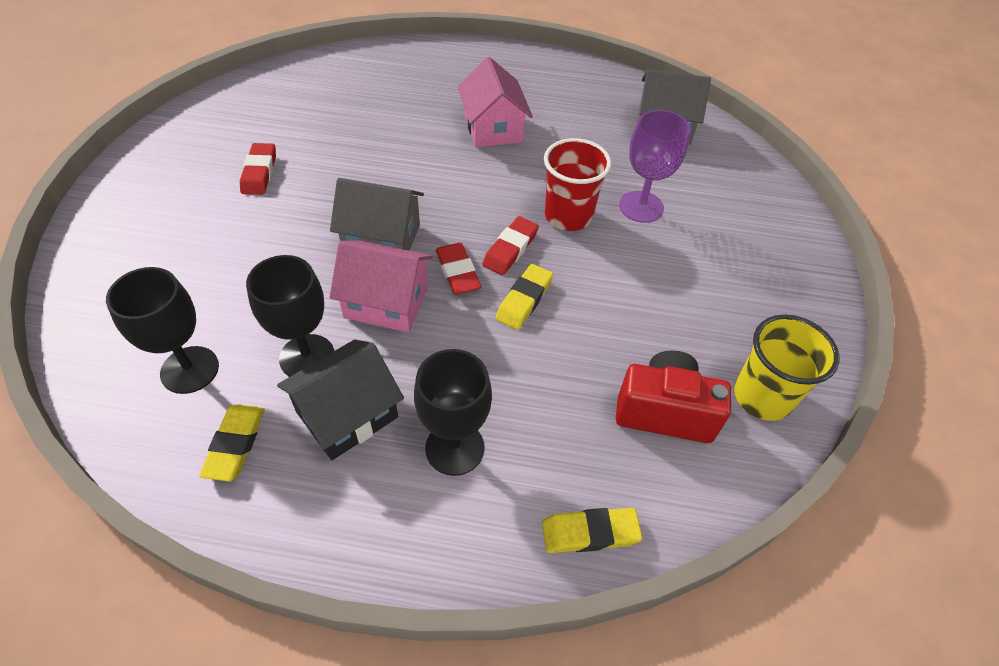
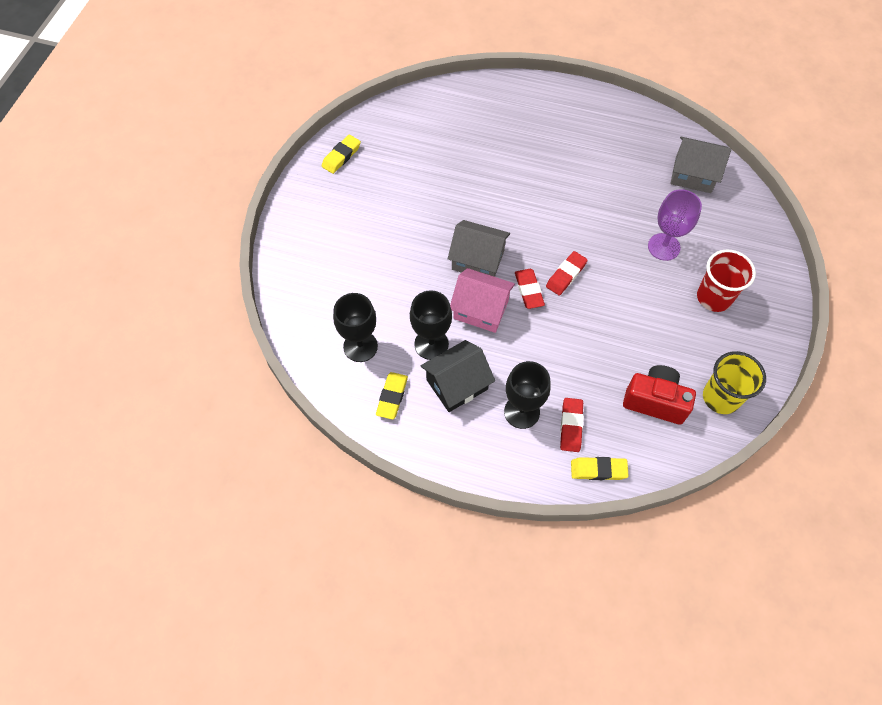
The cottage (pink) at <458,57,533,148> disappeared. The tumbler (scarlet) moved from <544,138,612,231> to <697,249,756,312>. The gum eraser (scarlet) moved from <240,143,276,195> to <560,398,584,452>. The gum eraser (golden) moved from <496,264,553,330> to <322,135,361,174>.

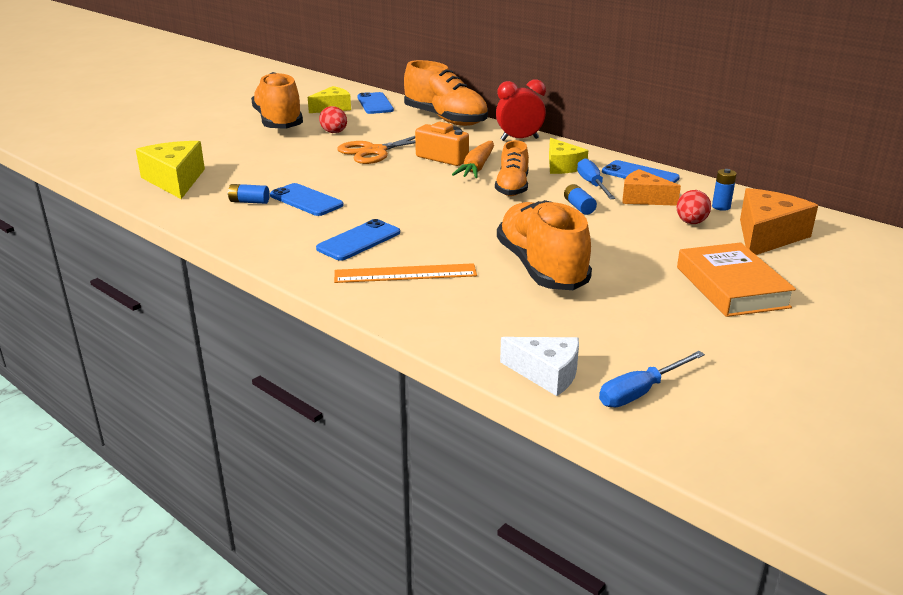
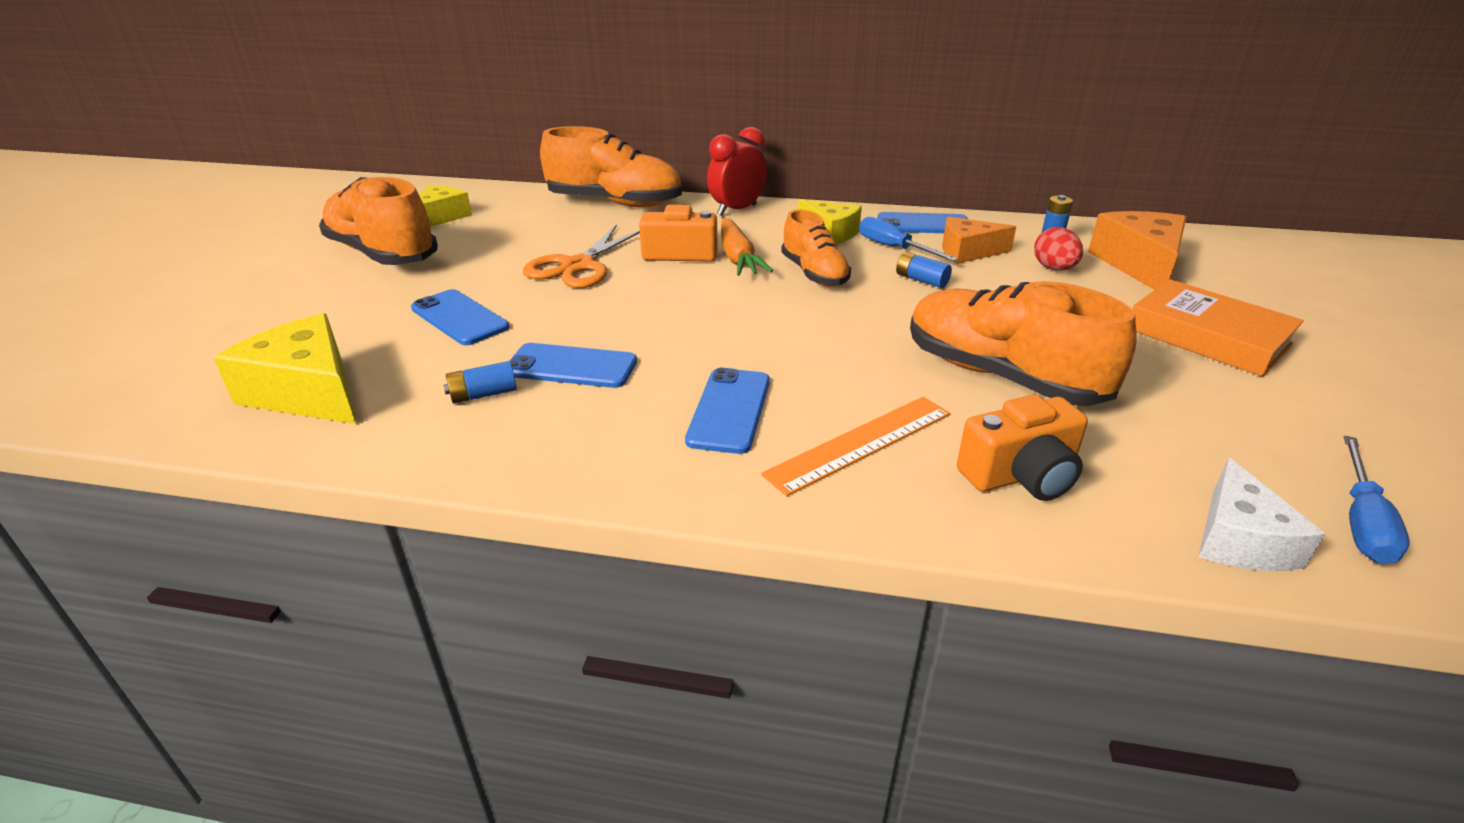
The smartphone (royal blue) moved from <357,92,394,114> to <411,289,509,345>. The egg shape (scarlet) at <319,106,347,133> disappeared. The piece of cheese (pure white) at <500,337,579,396> turned 105 degrees clockwise. The compact camera (orange-coloured) at <957,395,1088,501> appeared.

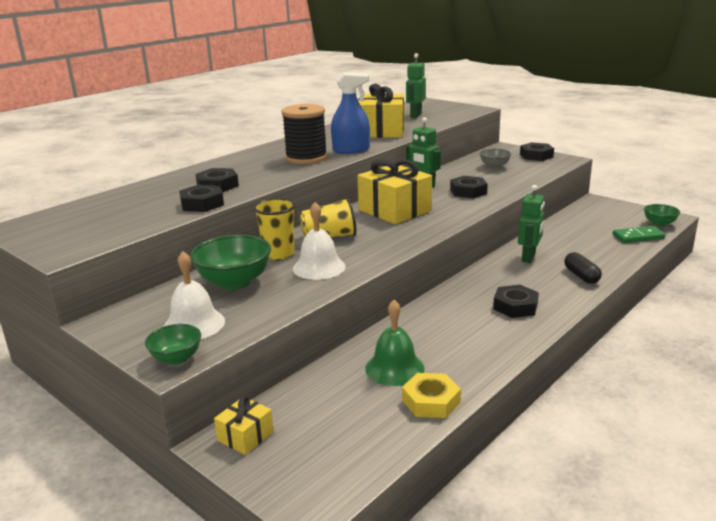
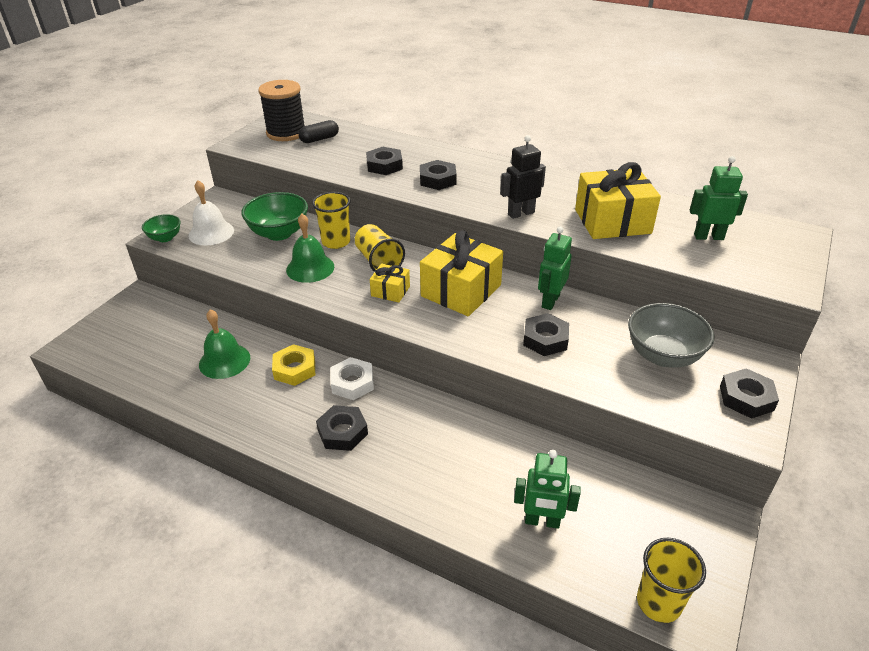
The spray cleaner (royal blue) at <331,72,370,154> was replaced by the robot (black) at <500,135,546,219>. The spool (black) moved from <282,104,327,164> to <258,80,305,141>. The deep dish (grey) at <480,149,511,169> changed to 1.76 times the size. The hexagon nut (black) moved from <179,185,224,212> to <420,160,457,190>. The robot (green) moved from <518,185,545,263> to <514,450,581,529>. The hand bell (pure white) at <293,202,346,280> became the hand bell (green) at <286,214,334,283>. The deep dish (green) at <644,204,680,227> was replaced by the tumbler (golden) at <637,538,706,623>. The domino (green) at <612,226,665,243> disappeared. The capsule (black) moved from <564,252,602,284> to <299,120,339,143>. The hexagon nut (golden) moved from <402,373,461,418> to <272,344,315,386>. The gift (golden) moved from <214,396,274,455> to <370,263,410,302>. The hexagon nut (pure white) at <330,357,374,400> appeared.

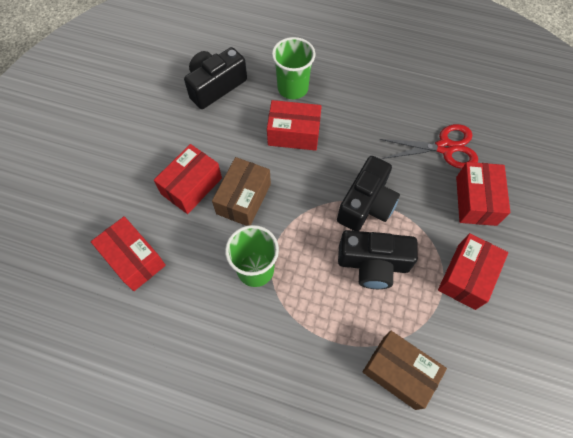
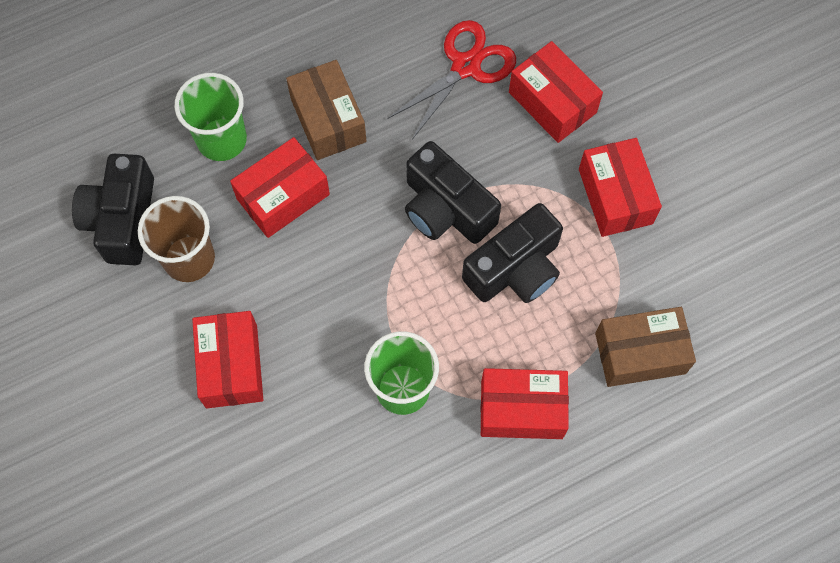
The compact camera (black) at <337,156,400,231> turned 150 degrees clockwise. The box (brown) moved from <212,157,271,226> to <286,60,367,160>. The box (scarlet) moved from <91,216,166,291> to <481,368,569,439>. The tumbler (brown) at <138,196,215,282> appeared.

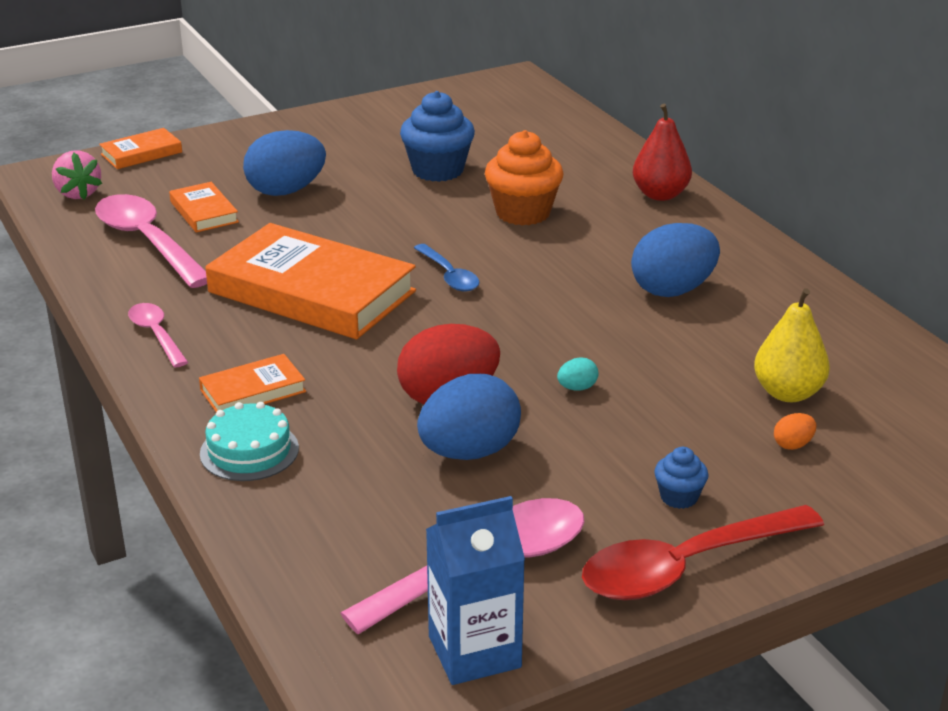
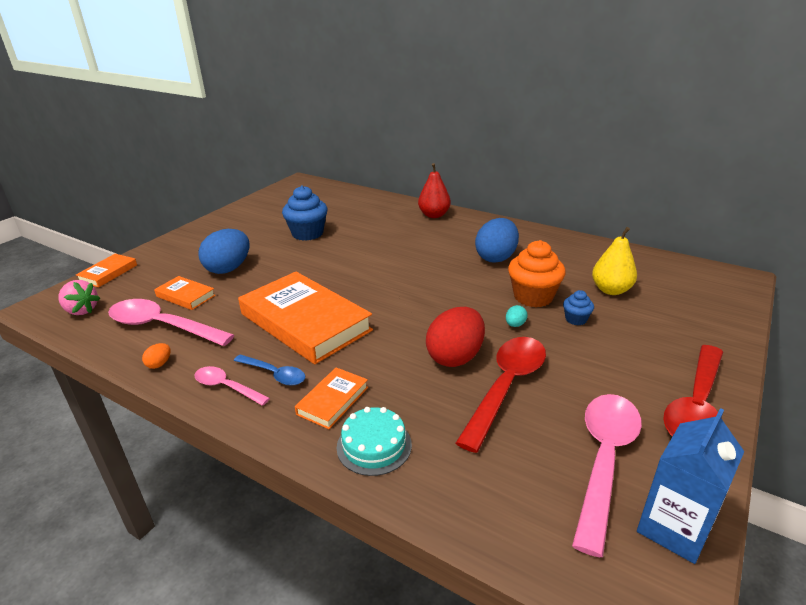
The fairy cake (orange-coloured) moved from <485,130,563,226> to <508,240,566,307>. The hardback (orange-coloured) at <205,223,416,339> turned 45 degrees clockwise. The teaspoon (royal blue) moved from <414,244,479,292> to <234,354,305,386>. The egg shape (royal blue) at <417,374,521,460> was replaced by the teaspoon (scarlet) at <456,337,546,453>. The egg shape (orange-coloured) moved from <774,413,816,450> to <142,343,171,369>. The fairy cake (royal blue) moved from <654,447,708,509> to <563,290,594,325>.

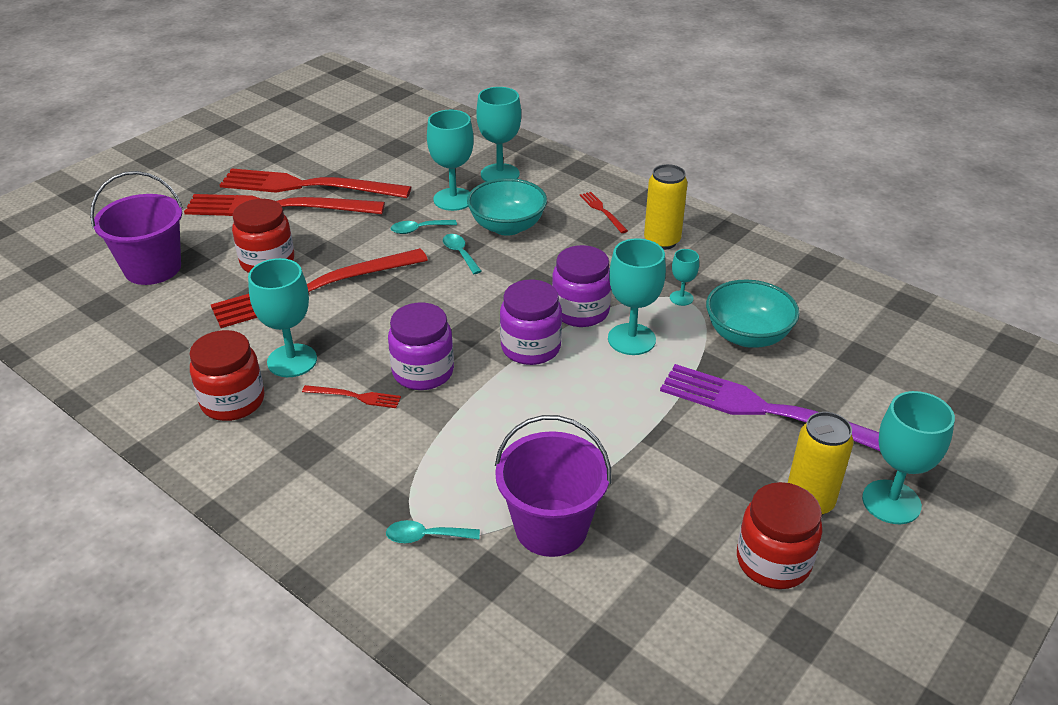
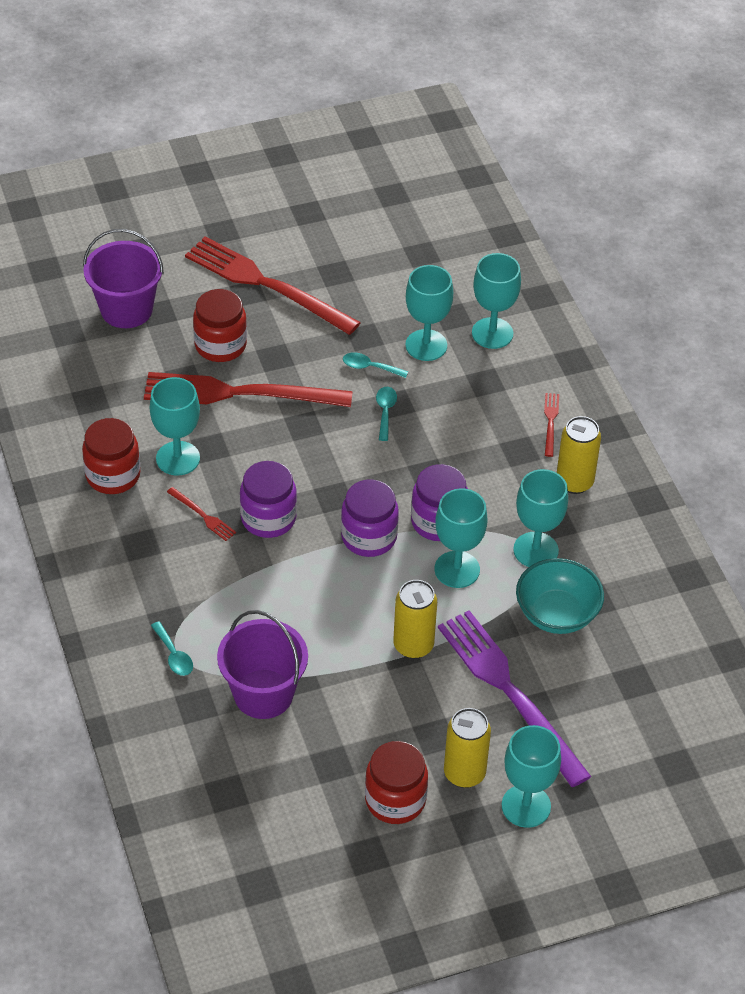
The dinner fork (scarlet) at <220,169,411,198> disappeared. The deep dish (teal) at <467,178,547,236> disappeared. The chalice (teal) at <670,249,699,306> changed to 1.93 times the size. The teaspoon (teal) at <386,520,480,543> turned 150 degrees counterclockwise. The soda can (golden) at <393,580,437,659> appeared.

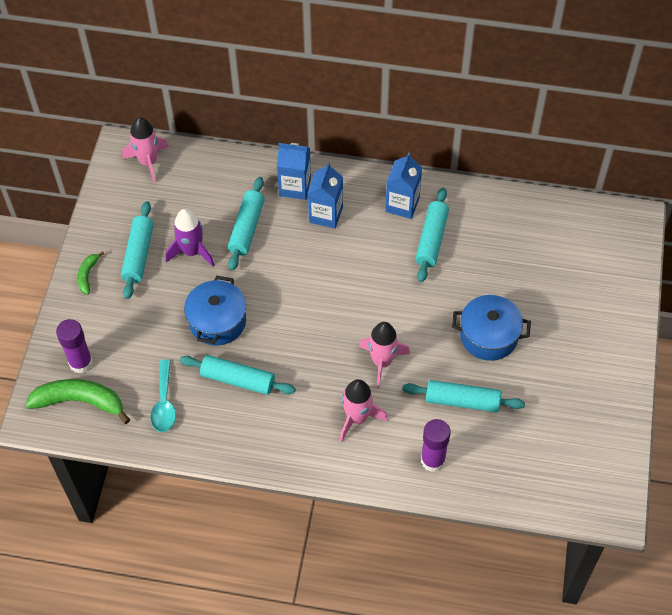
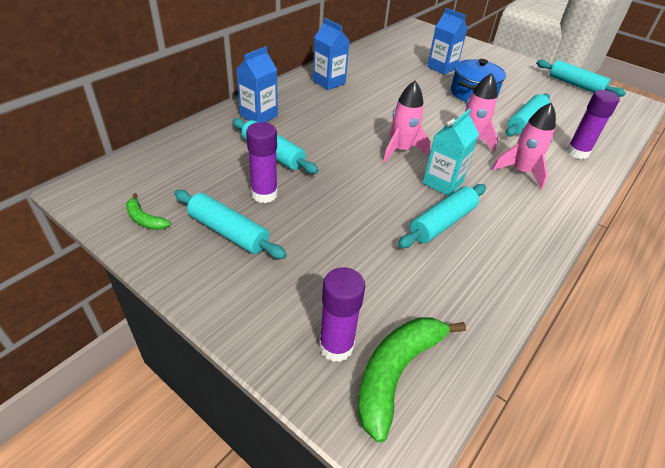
The rocket (pink) moved from <122,117,169,183> to <383,81,430,162>. The carton (royal blue) moved from <308,162,343,229> to <427,8,468,75>. The pastry roller (teal) moved from <415,188,449,282> to <536,60,626,97>. The rocket (royal purple) at <165,209,214,266> was replaced by the glue stick (royal purple) at <246,122,278,203>. The banana (green) moved from <77,252,104,295> to <126,193,171,230>. The cooking pot (royal blue) at <184,276,246,346> disappeared. The teaspoon (teal) at <150,359,176,432> disappeared. The carton (teal) at <423,109,479,196> appeared.

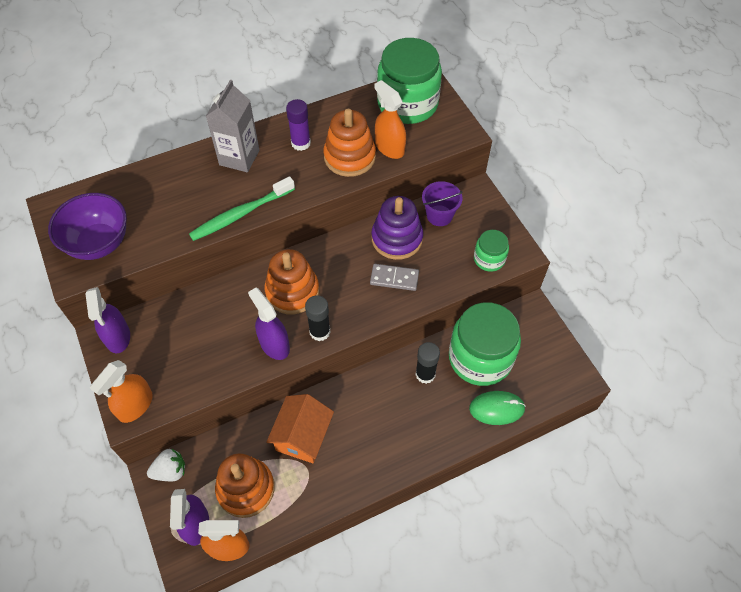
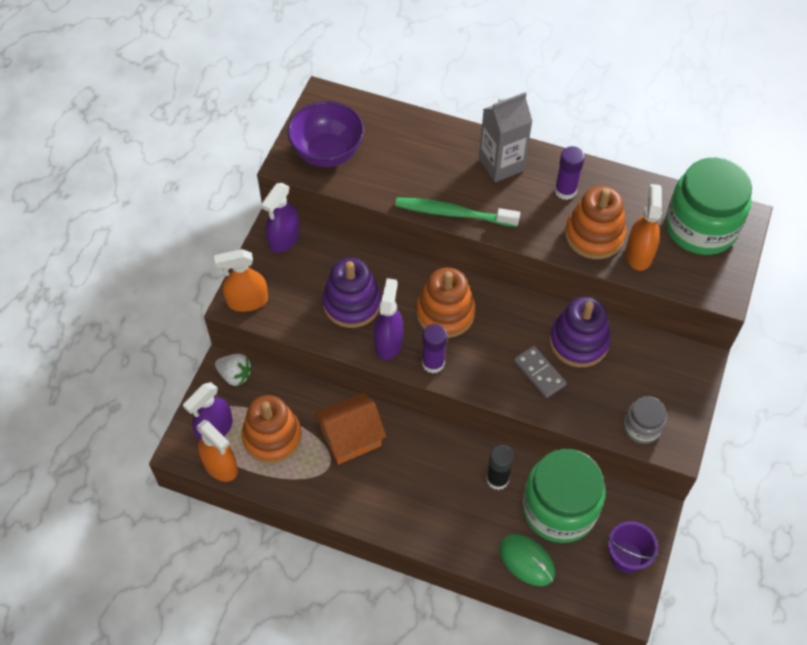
The bucket (royal purple) moved from <422,181,463,226> to <608,521,658,573>. The jam jar (green) at <474,230,509,272> became the jam jar (grey) at <624,396,667,444>. The glue stick (black) at <305,295,331,341> became the glue stick (royal purple) at <422,324,447,374>. The stacking rings (royal purple) at <322,258,381,328> appeared.

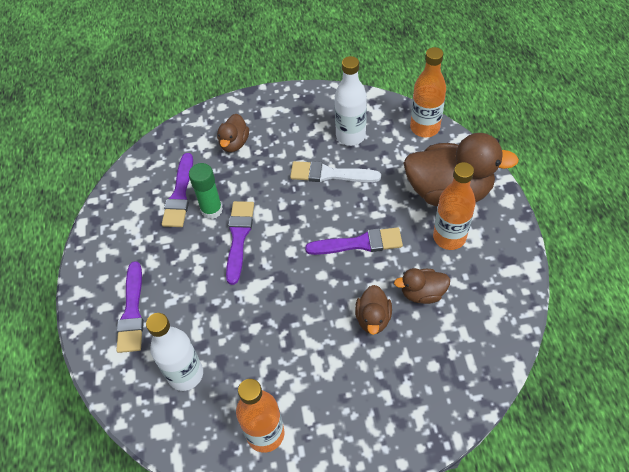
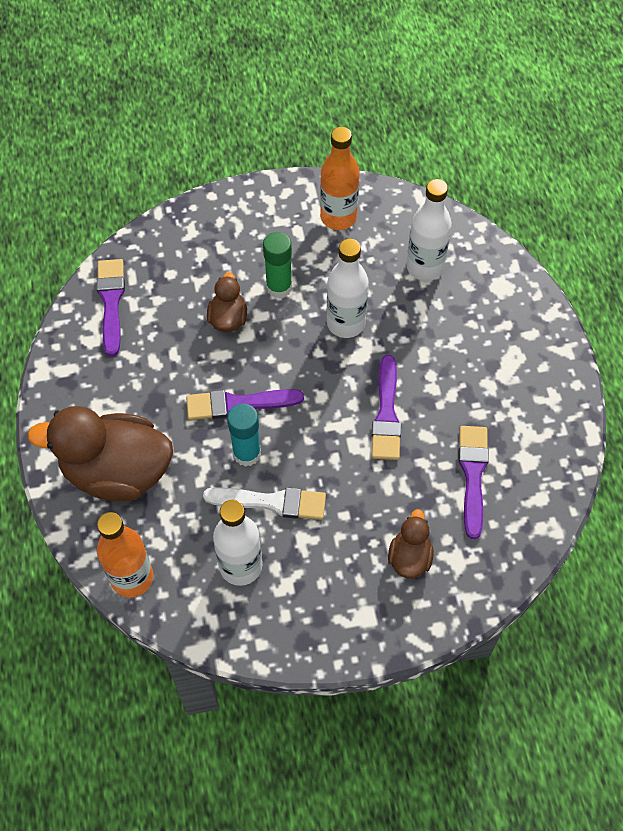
The bottle (orange-coloured) at <433,162,476,250> disappeared. The glue stick (green) moved from <189,163,223,219> to <263,232,292,298>. The paintbrush (royal purple) moved from <116,261,144,353> to <97,259,125,357>. The toy duck (brown) at <394,268,450,304> disappeared. The bottle (pure white) at <327,239,369,338> appeared. The glue stick (teal) at <227,404,261,467> appeared.

